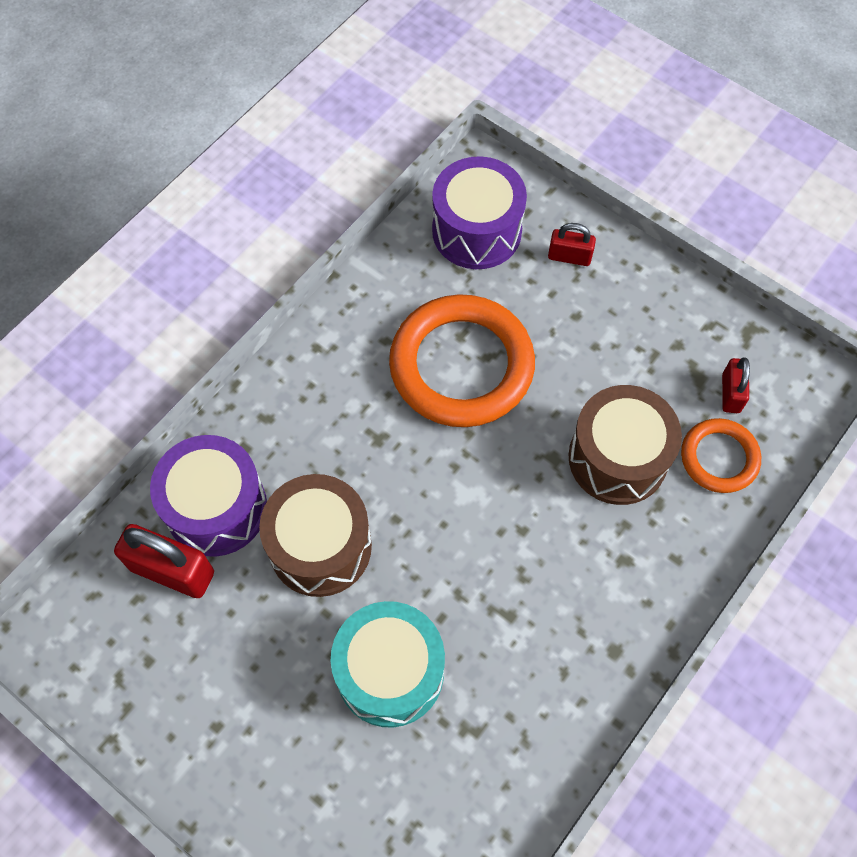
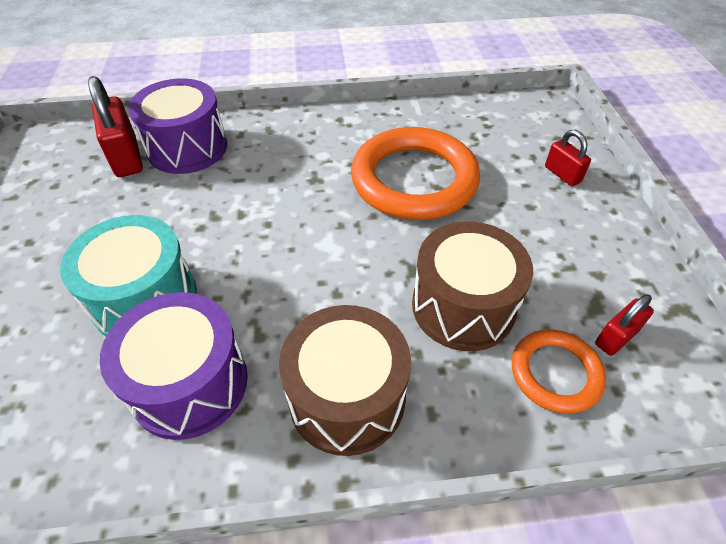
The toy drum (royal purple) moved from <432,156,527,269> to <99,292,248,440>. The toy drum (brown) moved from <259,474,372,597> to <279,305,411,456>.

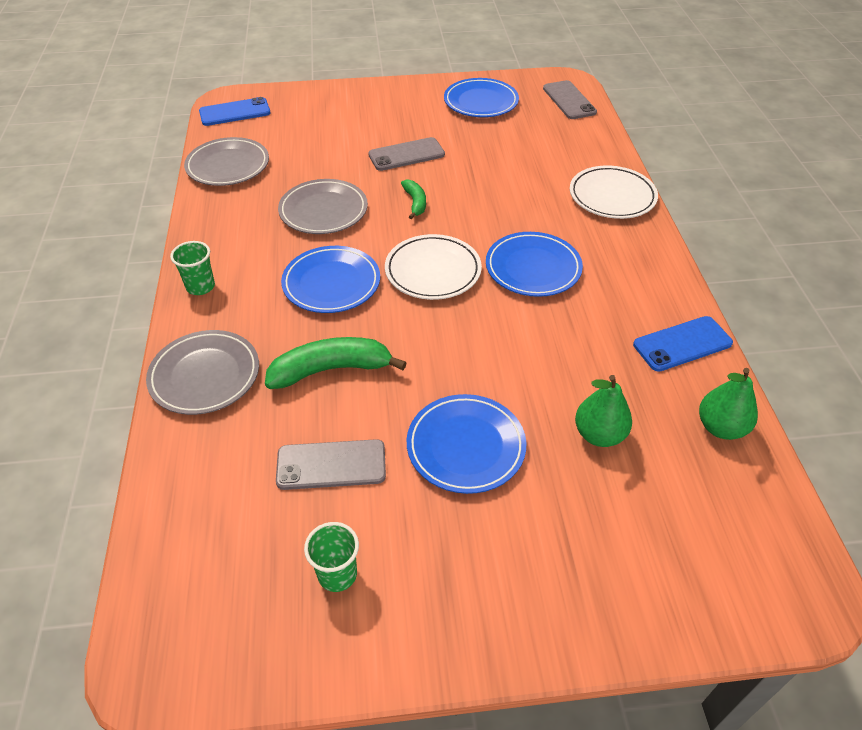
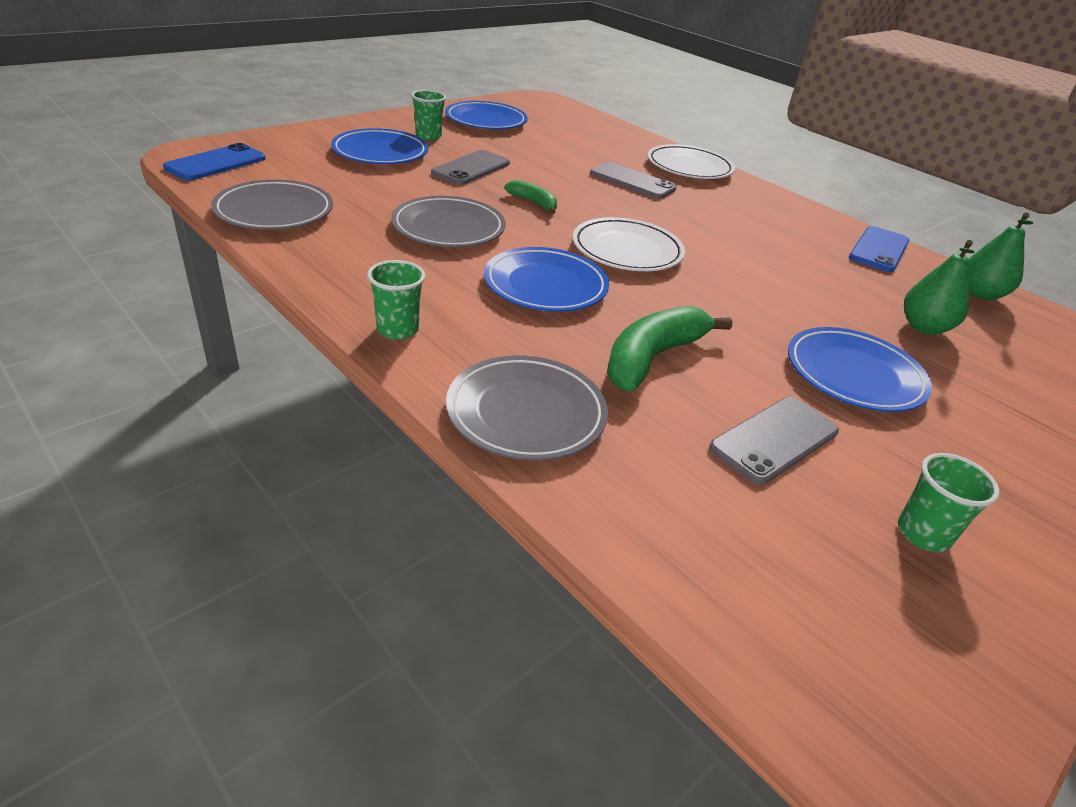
The smartphone (grey) moved from <543,80,597,119> to <590,162,676,199>. The plate (royal blue) moved from <486,232,583,297> to <331,128,428,164>. The tumbler (green) at <411,90,446,140> appeared.

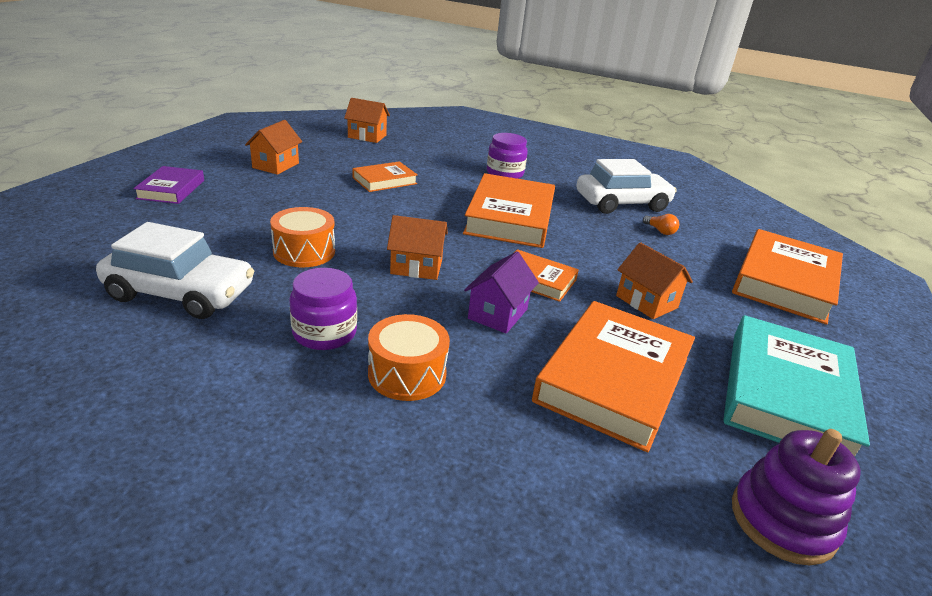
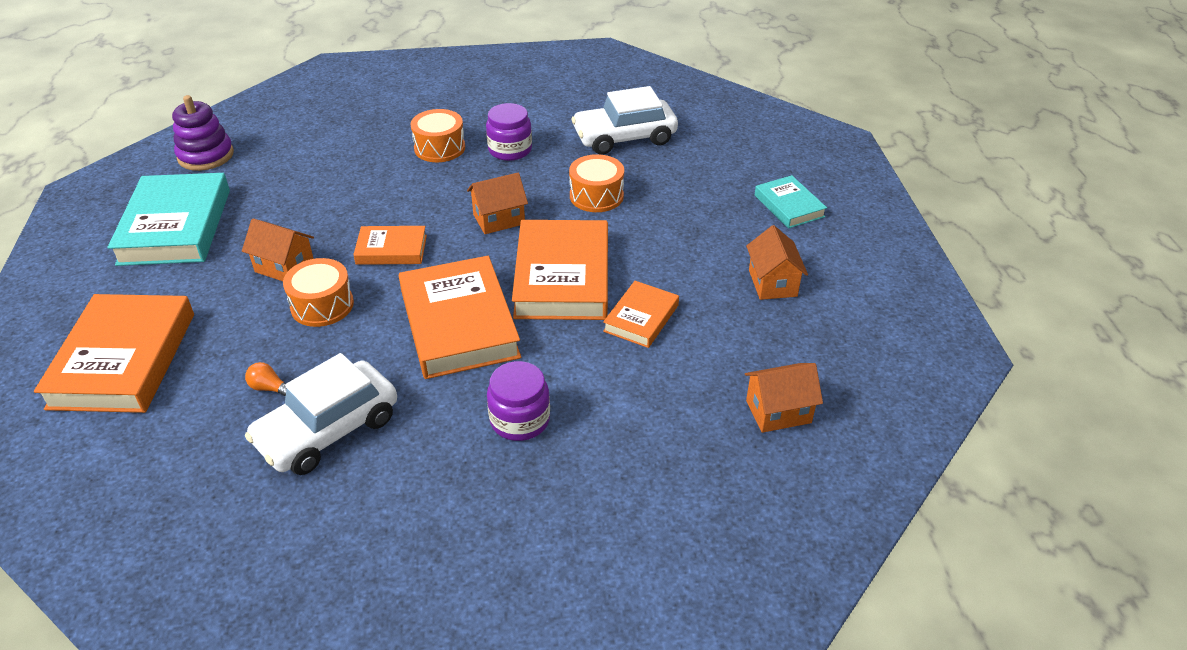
The hardback (royal purple) at <133,166,204,204> became the hardback (teal) at <755,175,827,229>. The cottage (royal purple) at <464,251,539,333> disappeared. The hardback (orange-coloured) moved from <532,301,695,452> to <512,220,608,320>. The toy drum (orange-coloured) at <283,258,354,327> appeared.

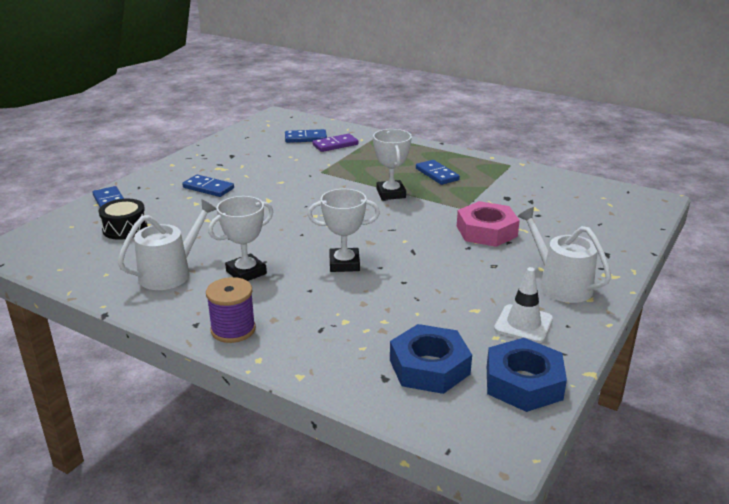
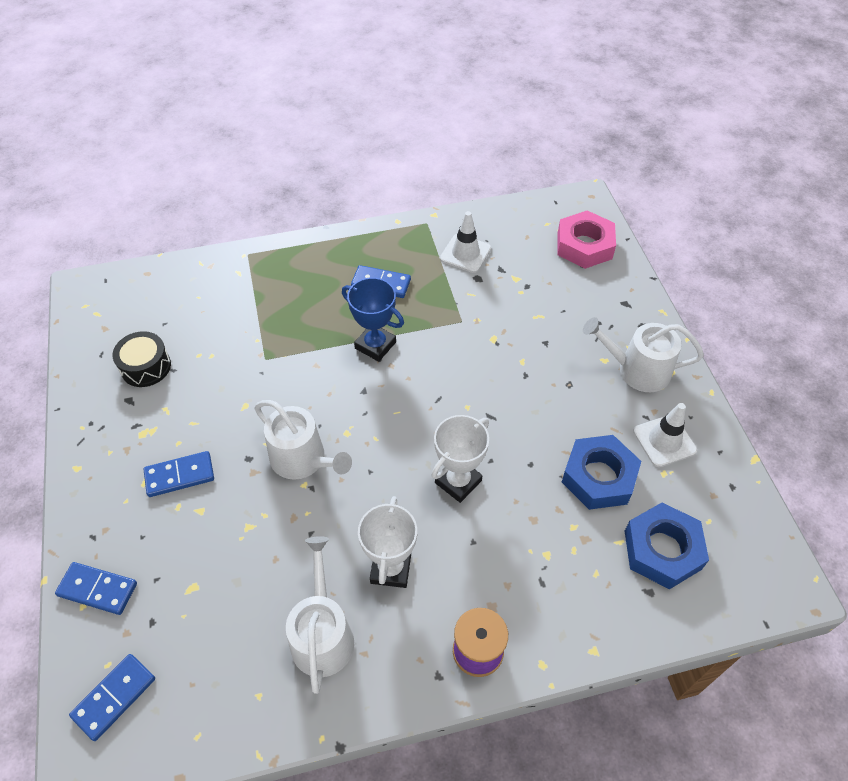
The domino (royal blue) moved from <285,129,327,143> to <69,654,155,741>. The trophy (pure white) at <373,129,412,200> became the trophy (royal blue) at <342,277,404,362>. The domino (royal purple) at <312,134,358,152> disappeared. The toy drum (black) moved from <99,199,147,240> to <113,331,171,387>. The hexagon nut (pink) moved from <457,201,520,247> to <557,210,616,269>. The hexagon nut (royal blue) moved from <487,338,567,412> to <562,435,641,510>. The road cone (pure white) at <440,211,491,273> appeared. The watering can (pure white) at <254,400,352,480> appeared.

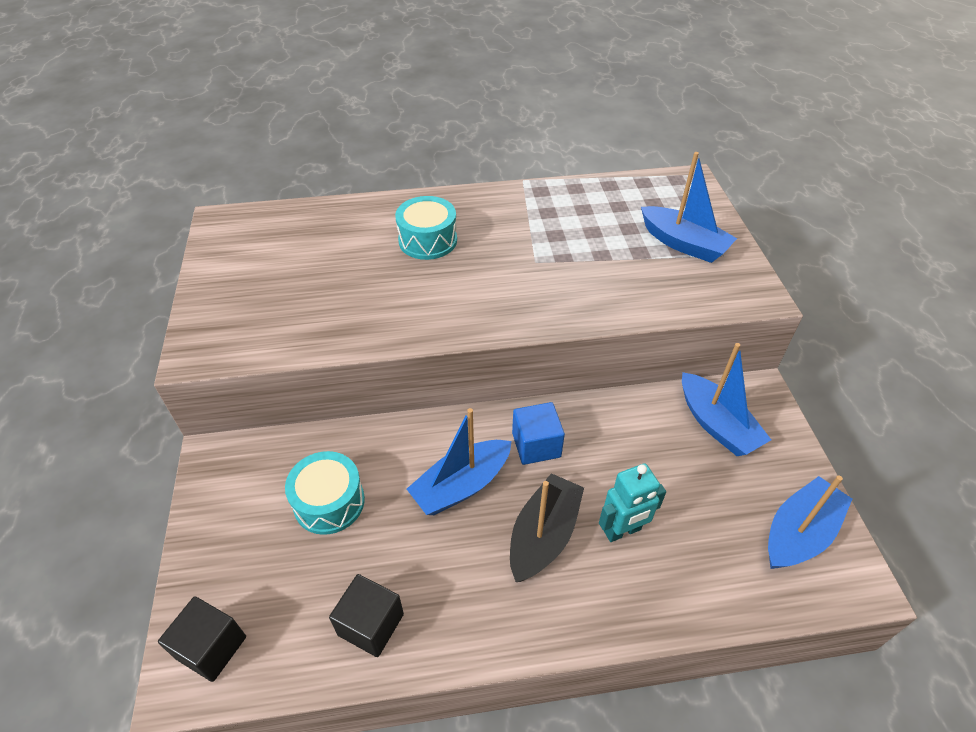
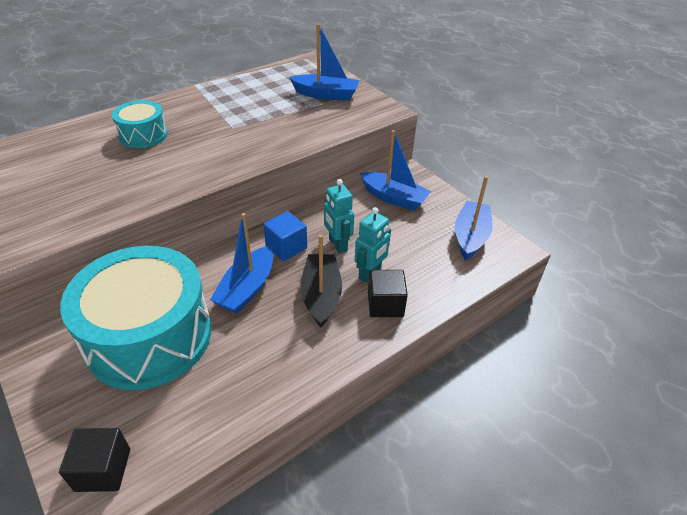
The toy drum (teal) at <285,451,365,535> changed to 2.09 times the size. The cube (black) moved from <329,574,404,657> to <368,270,408,317>. The robot (teal) at <324,179,354,254> appeared.

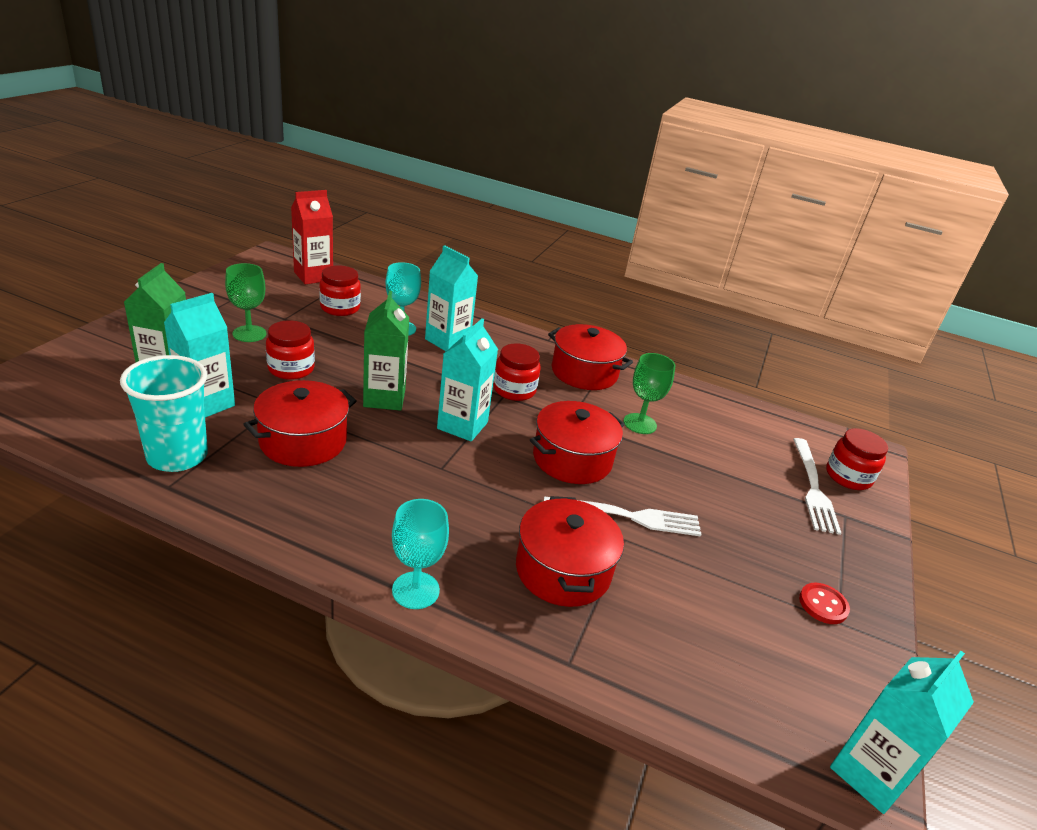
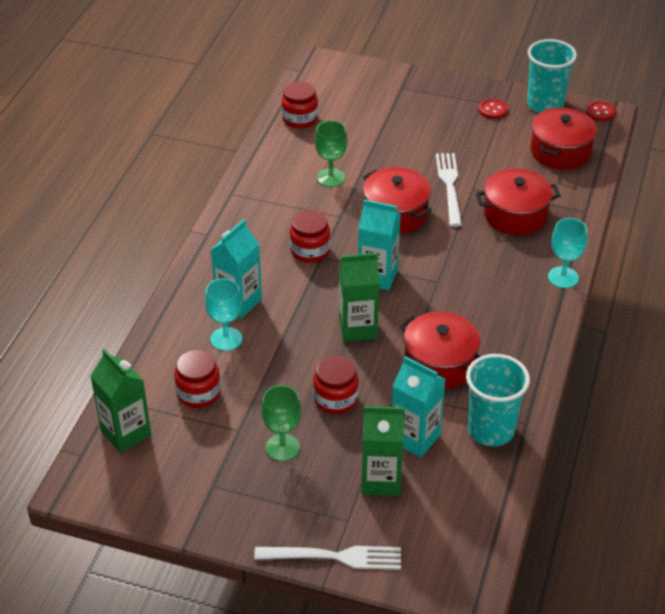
The carton (scarlet) at <291,190,333,284> became the carton (green) at <90,349,151,453>. The cooking pot (scarlet) moved from <548,324,633,390> to <531,108,597,170>. The jam jar (scarlet) moved from <826,428,888,490> to <282,81,318,129>. The dinner fork (pure white) moved from <793,438,841,535> to <254,546,401,570>. The carton (teal) at <830,651,974,814> was replaced by the shirt button (scarlet) at <586,101,616,121>. The tumbler (teal) at <527,39,577,113> appeared.

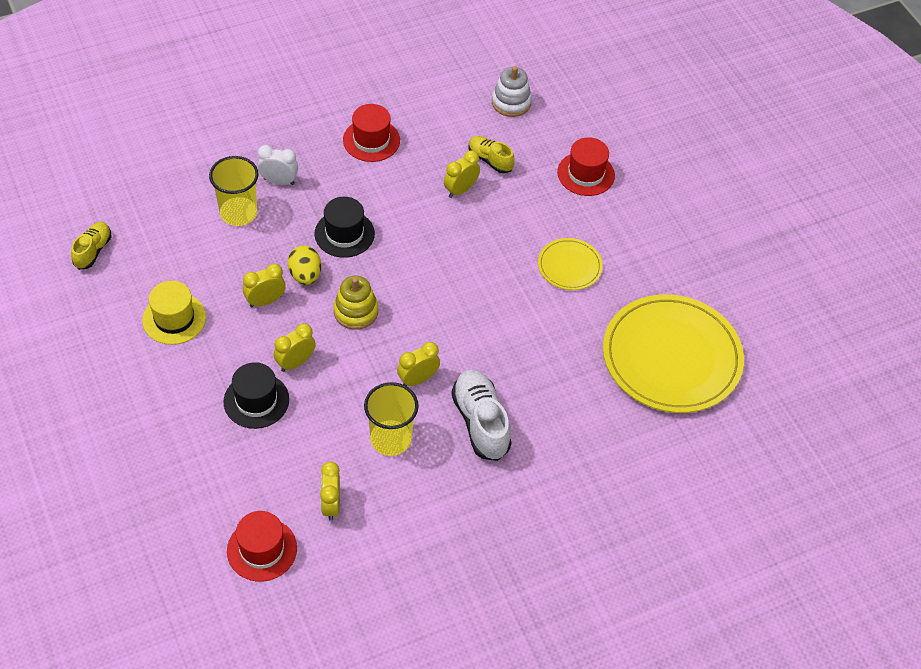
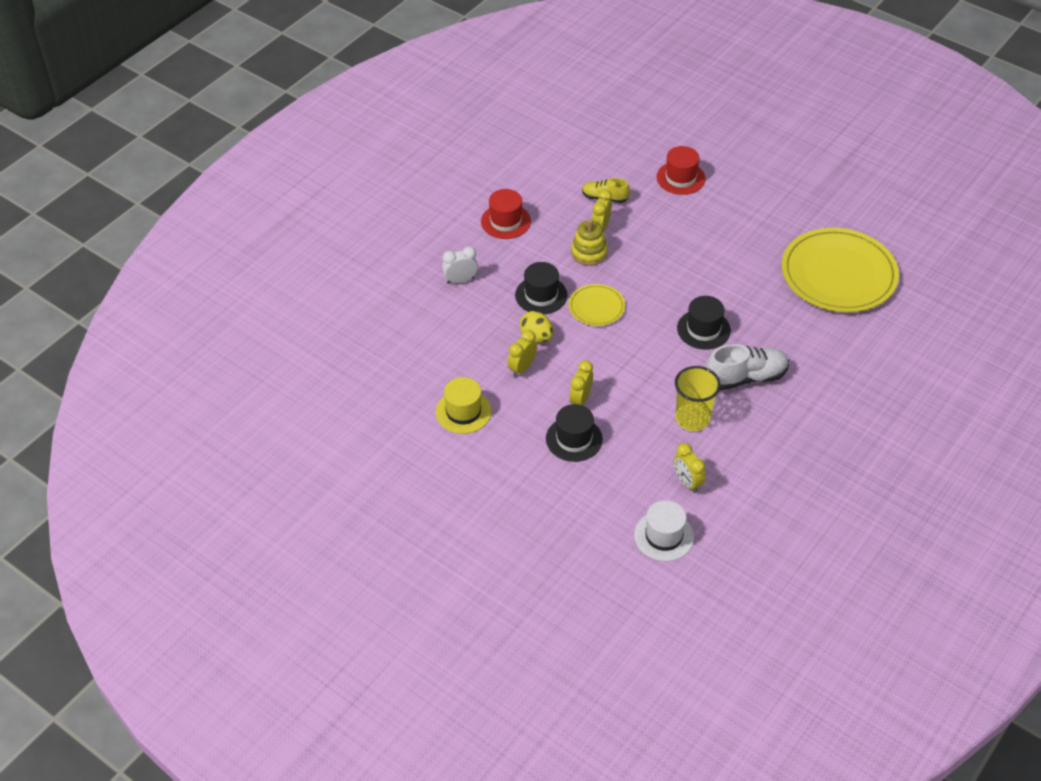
The stacking rings (pure white) at <492,66,532,117> disappeared. The tumbler (golden) at <209,156,259,226> disappeared. The shoe (golden) at <71,222,111,270> disappeared. The plate (golden) moved from <538,238,603,290> to <569,284,625,326>. The stacking rings (golden) moved from <333,275,378,330> to <571,219,608,266>. The alarm clock (golden) at <397,342,440,386> disappeared. The shoe (pure white) at <451,369,512,461> turned 120 degrees clockwise. The hat (scarlet) at <227,511,297,582> became the hat (pure white) at <634,500,694,561>. The hat (black) at <677,296,731,350> appeared.

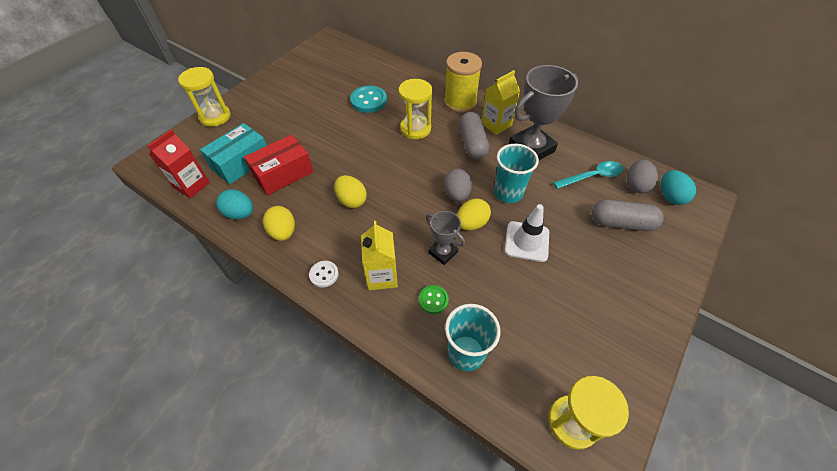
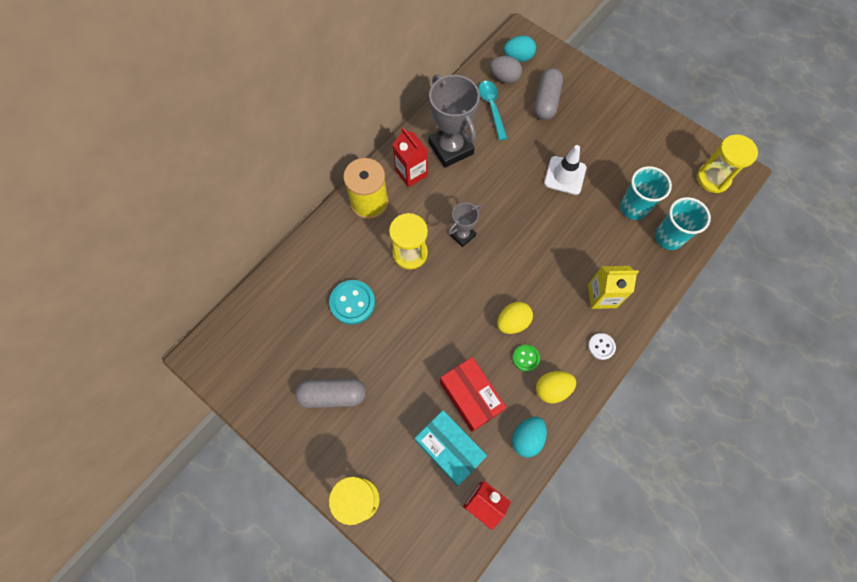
The carton (golden) at <482,70,520,135> became the carton (scarlet) at <393,127,428,187>. The capsule (grey) moved from <459,112,489,160> to <295,378,366,408>. The tumbler (teal) moved from <494,144,539,203> to <620,166,672,220>. The egg shape (grey) at <444,168,472,202> disappeared. The egg shape (golden) at <457,199,491,230> disappeared. The trophy (grey) moved from <426,211,465,265> to <448,202,481,247>. The shirt button (green) moved from <419,285,449,314> to <513,345,540,372>.

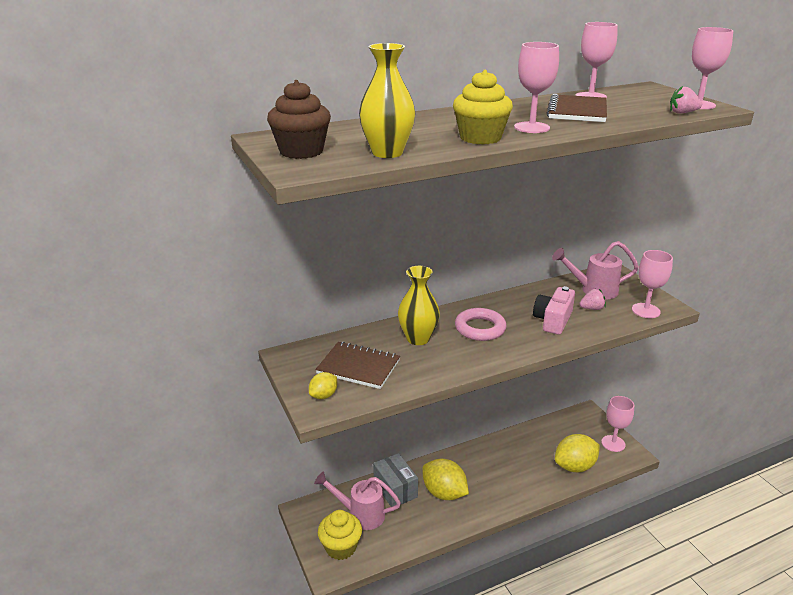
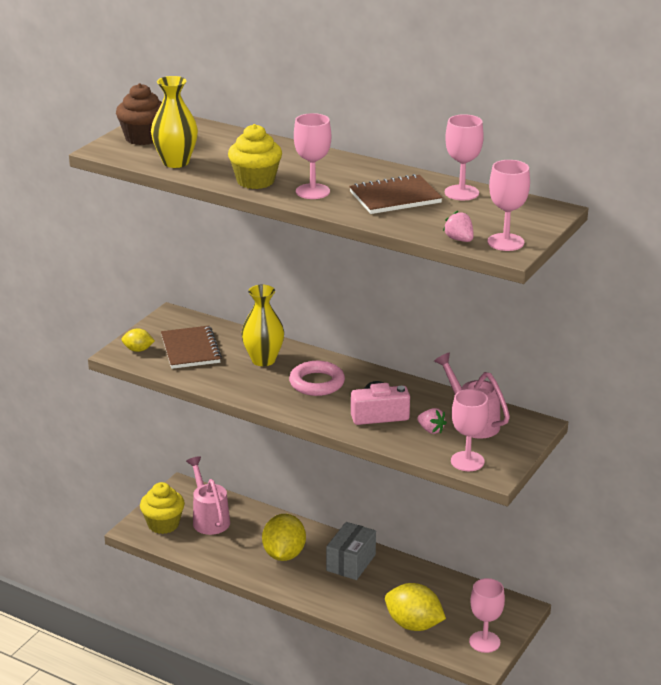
The box (grey) moved from <373,453,418,507> to <326,522,376,580>.

